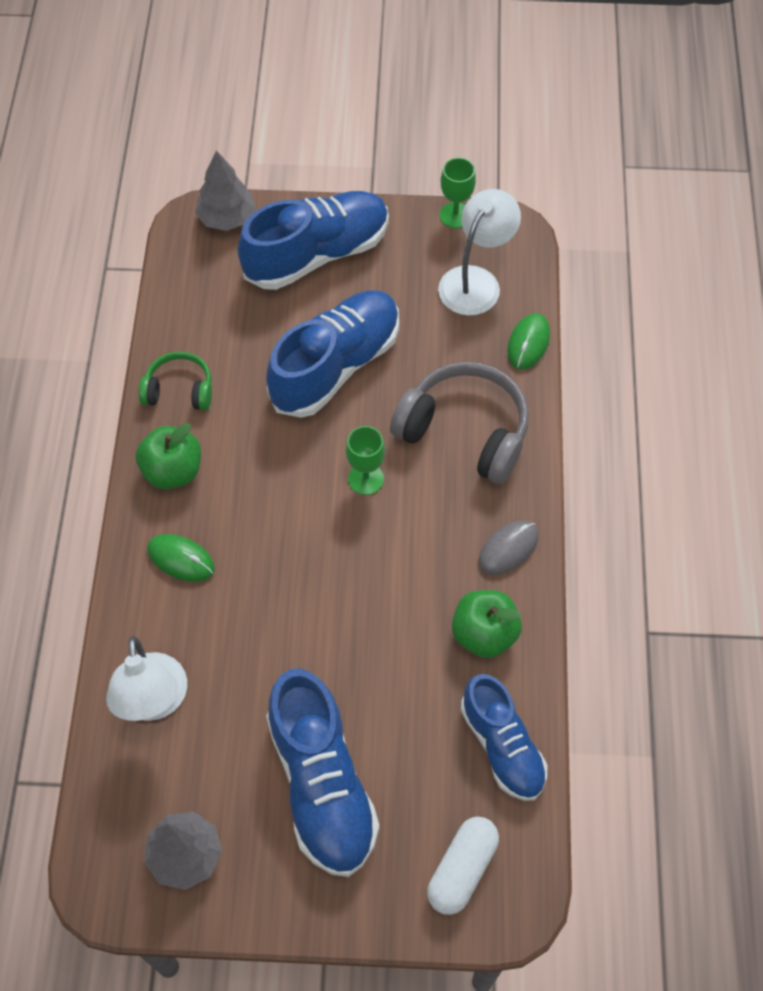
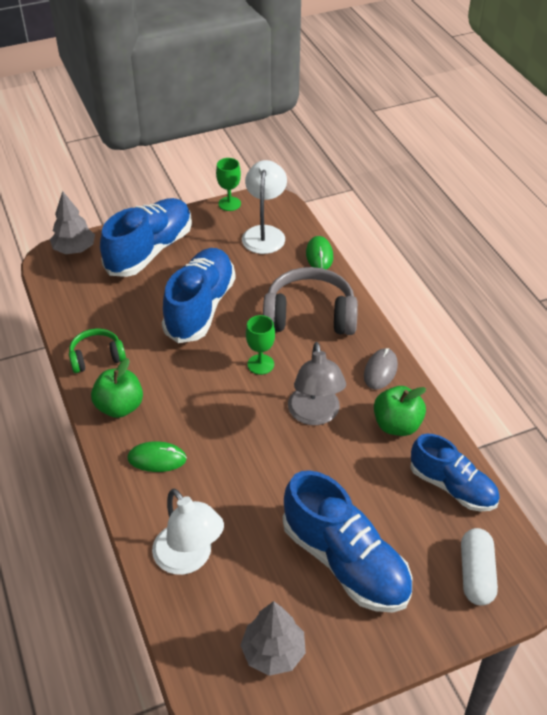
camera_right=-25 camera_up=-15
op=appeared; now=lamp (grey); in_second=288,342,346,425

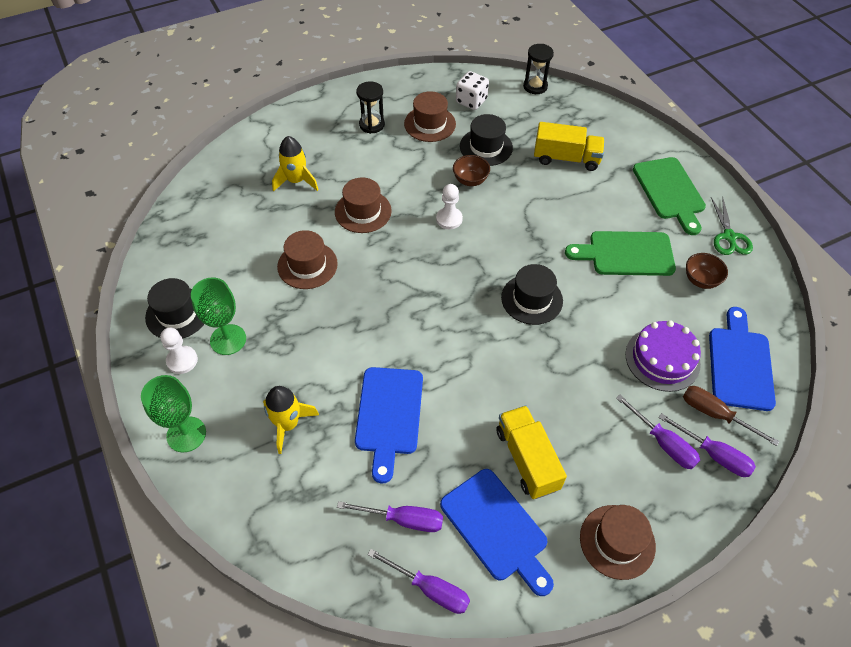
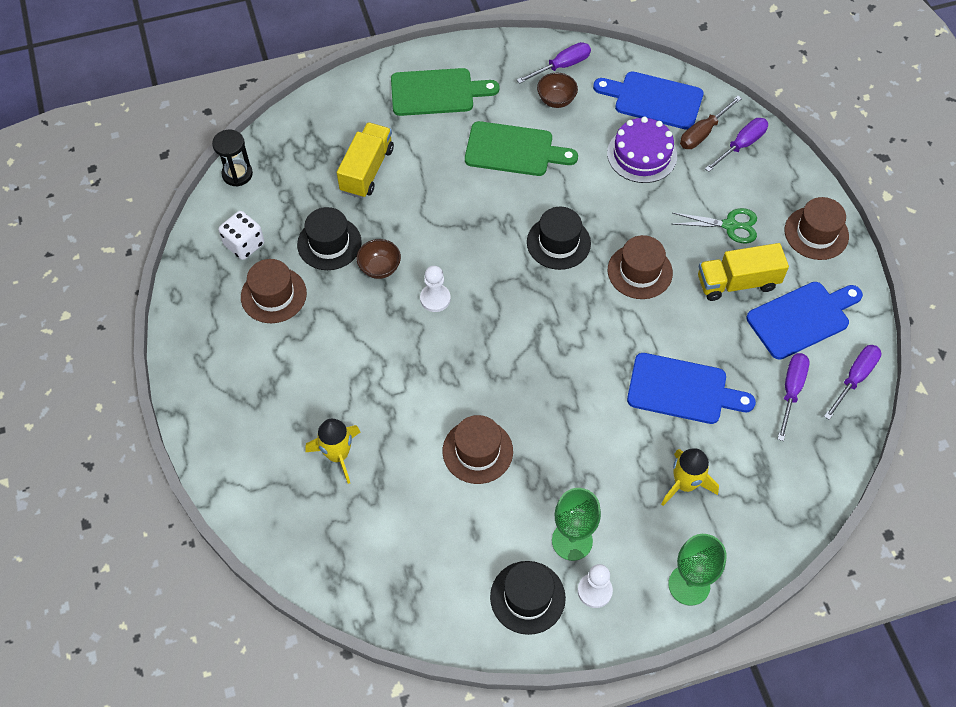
camera_right=-80 camera_up=5
op=missing; was=sand timer (ebony); in_first=356,81,385,134
op=relocated; was=hat (brown); in_first=335,177,392,233; in_second=608,235,673,299
op=relocated; was=hand screwdriver (purple); in_first=616,395,700,469; in_second=517,42,591,84
op=relocated; was=scissors (emerald); in_first=711,196,753,255; in_second=673,208,757,243
op=spun; was=cutting board (emerald); in_first=565,231,676,276; in_second=465,121,578,176; clockwise=-90

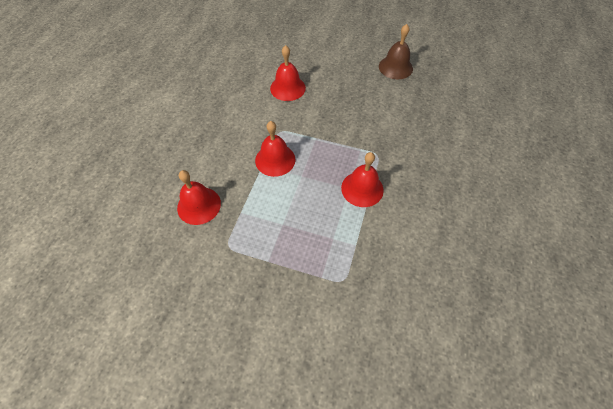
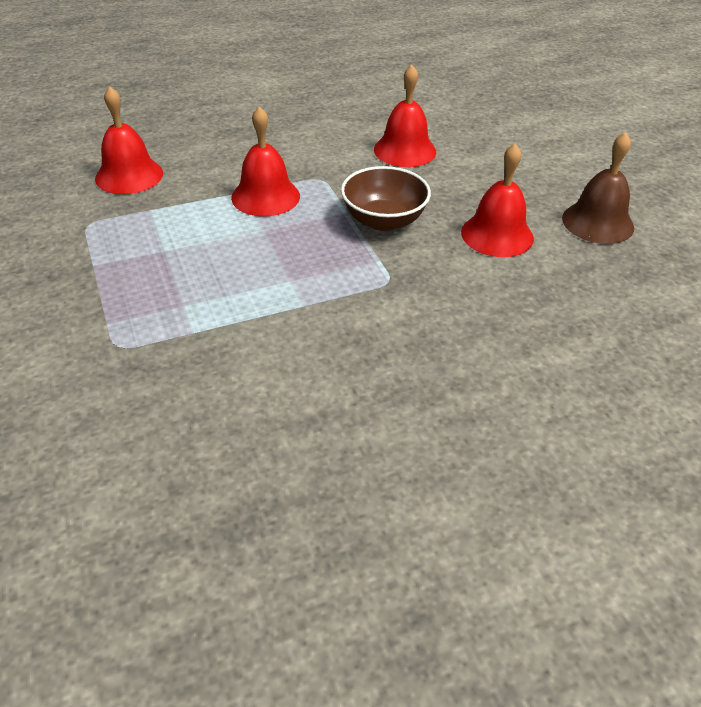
camera_right=50 camera_up=-15
op=appeared; now=bowl (brown); in_second=341,166,431,231
op=relocated; was=school bell (crimson); in_first=341,152,384,207; in_second=461,143,534,257

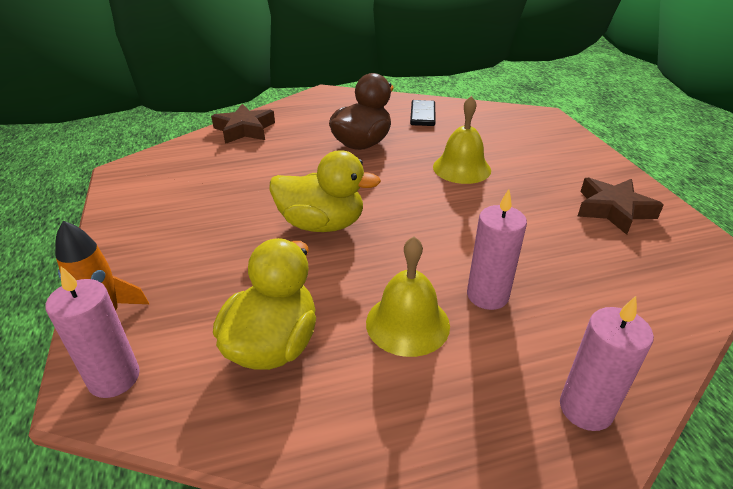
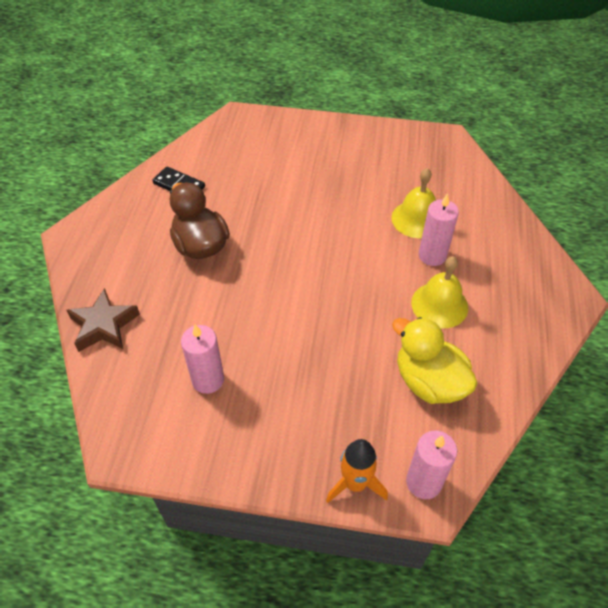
camera_right=-65 camera_up=15
op=missing; was=duck (yellow); in_first=269,150,381,232
op=missing; was=five-pointed star (brown); in_first=578,178,664,235
op=relocated; was=school bell (yellow); in_first=433,96,491,184; in_second=392,168,436,238
op=relocated; was=pillar candle (pink); in_first=560,296,654,431; in_second=181,325,224,394

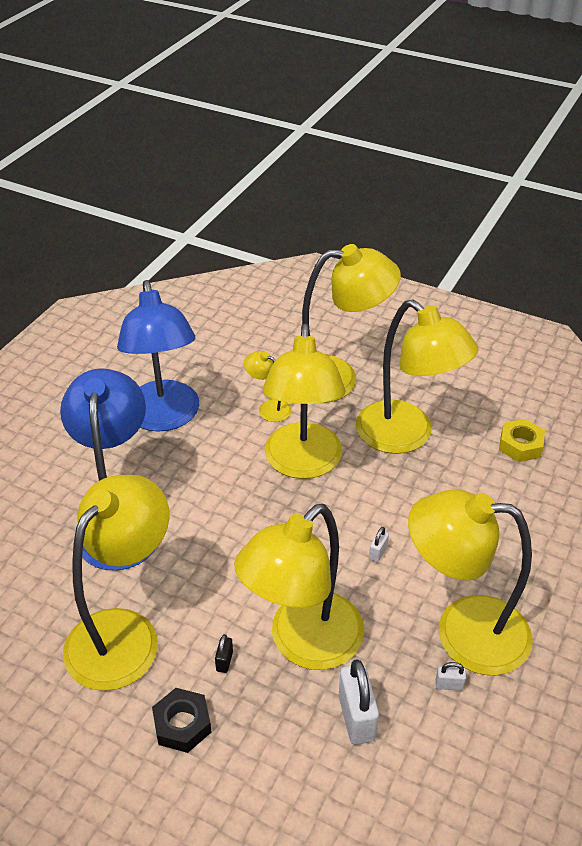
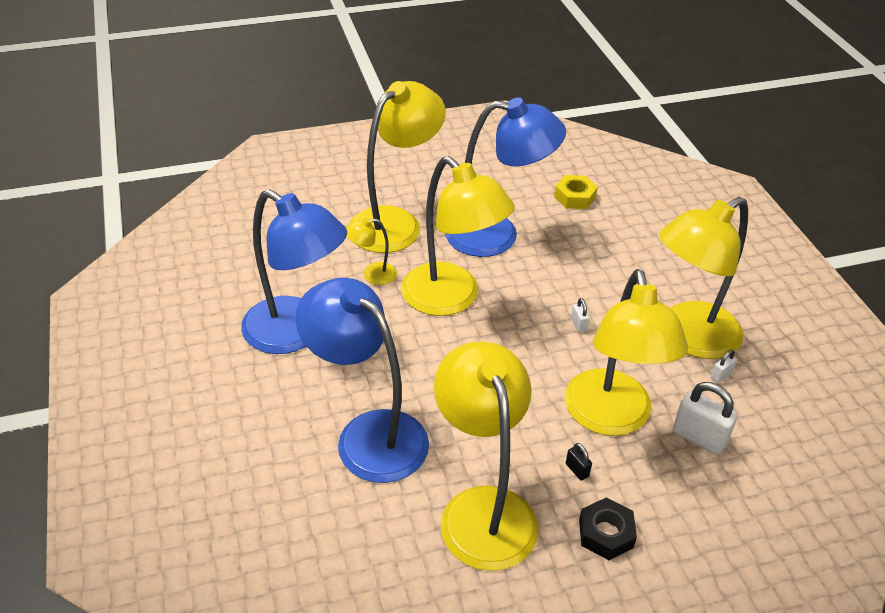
camera_right=-45 camera_up=0
op=colour; was=lamp (yellow); now=lamp (cobalt); in_first=356,300,479,454; in_second=445,97,566,257

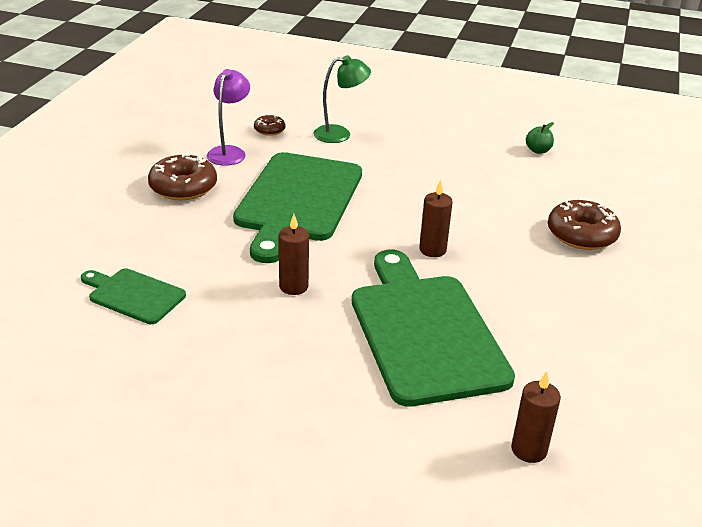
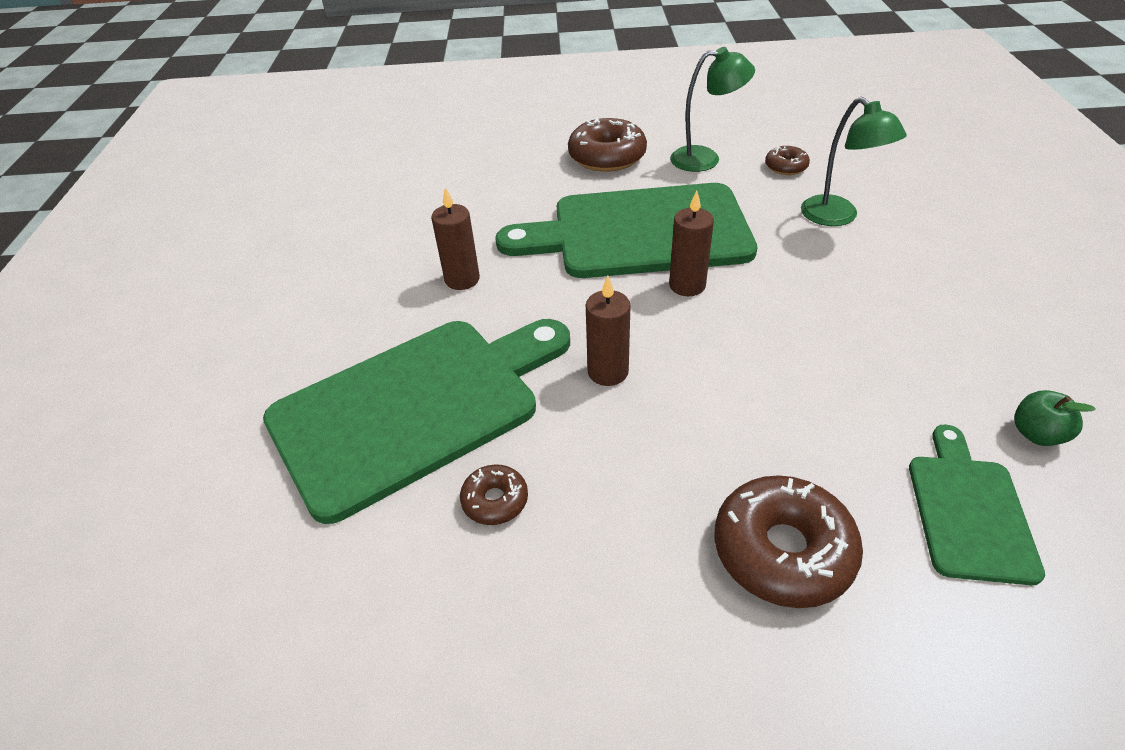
camera_right=75 camera_up=10
op=appeared; now=glazed donut (brown); in_second=460,464,528,525
op=relocated; was=cutting board (emerald); in_first=81,268,186,324; in_second=909,425,1045,585
op=relocated; was=pillar candle (brown); in_first=511,371,561,463; in_second=669,191,714,296
op=colour; was=lamp (purple); now=lamp (emerald); in_first=207,69,250,166; in_second=670,47,755,172

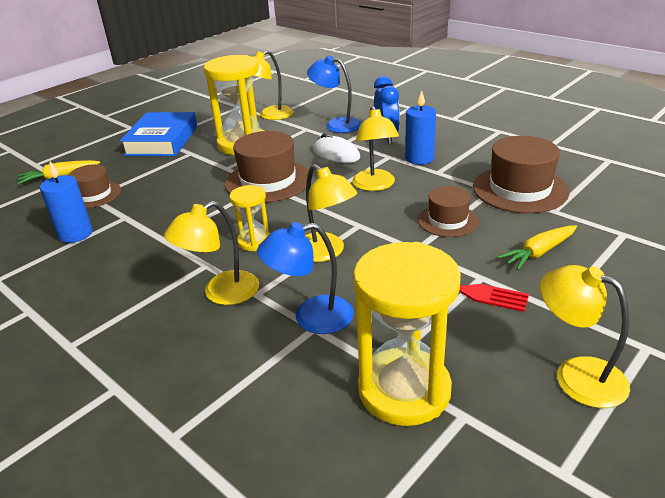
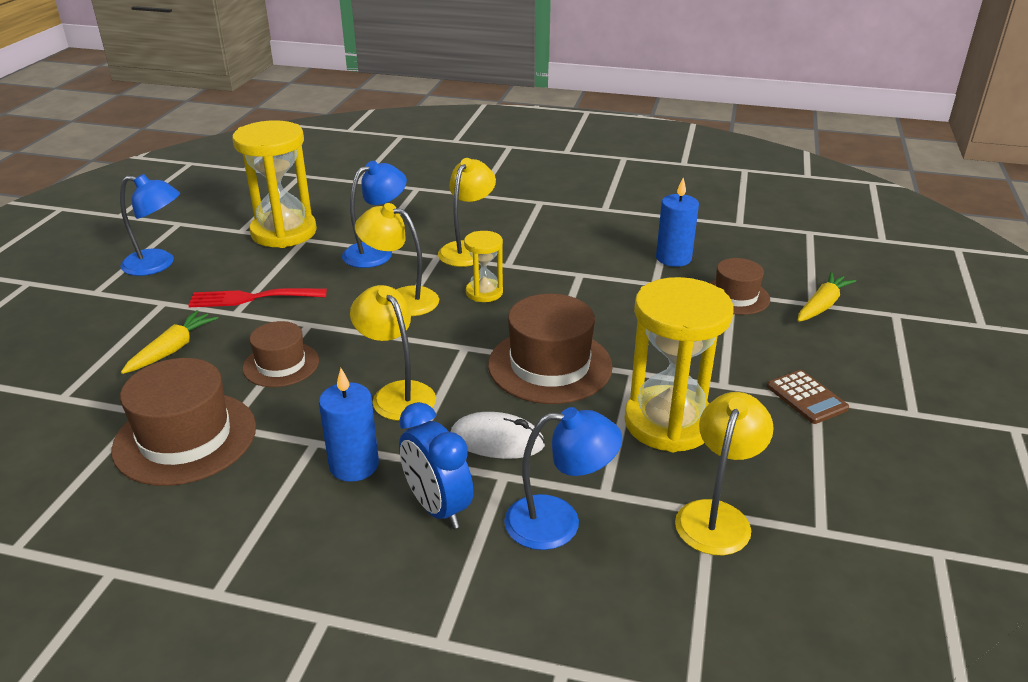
camera_right=150 camera_up=0
op=exchanged; was=hardback (cobalt); now=adding machine (brown); in_first=120,112,197,156; in_second=767,370,849,424
op=colour; was=lamp (yellow); now=lamp (cobalt); in_first=540,265,630,408; in_second=120,174,180,276

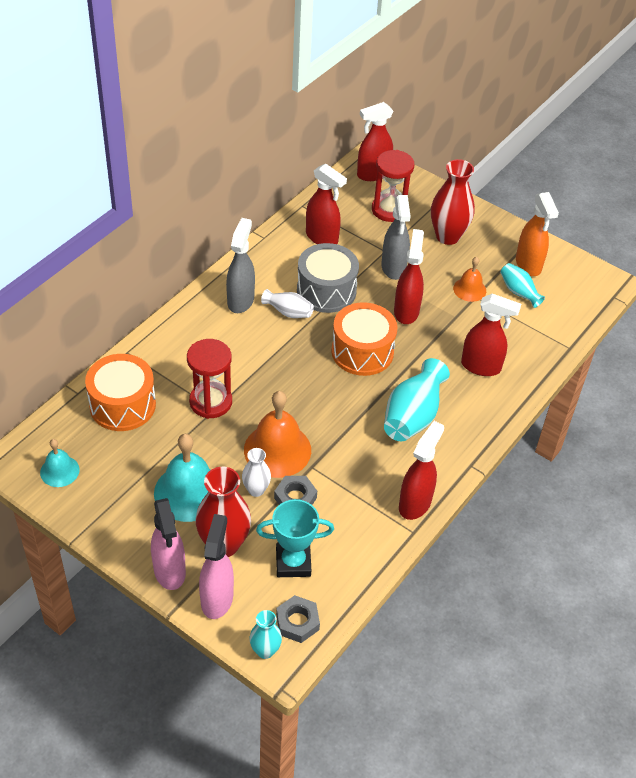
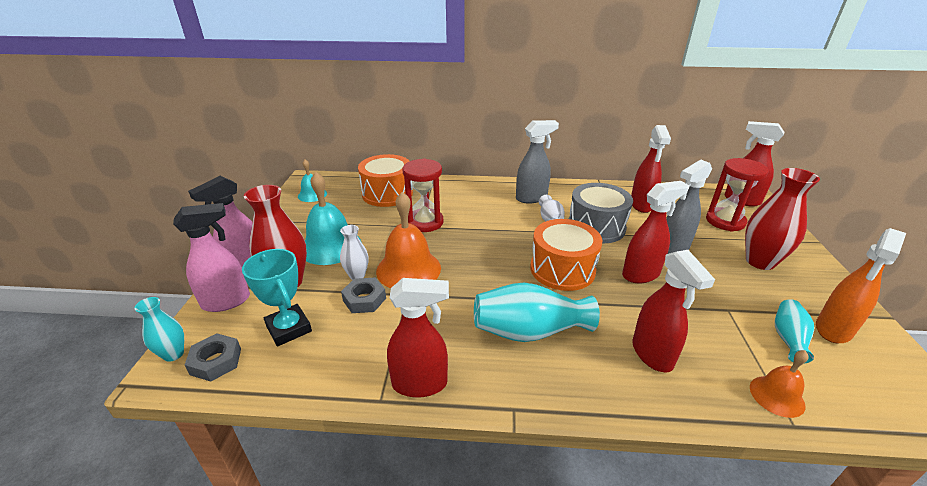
camera_right=60 camera_up=-15
op=relocated; was=school bell (bright orange); in_first=453,257,486,302; in_second=750,350,809,418

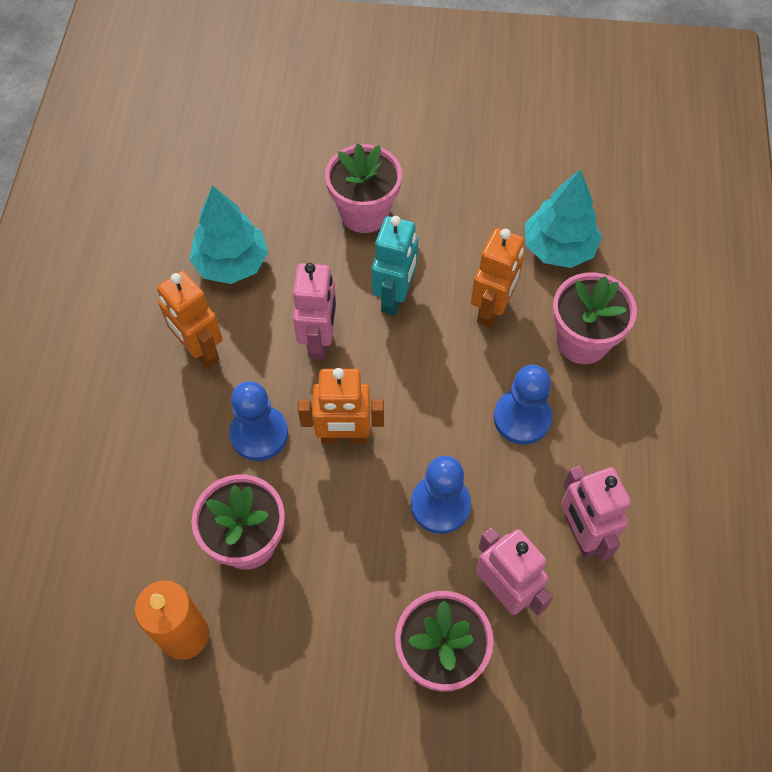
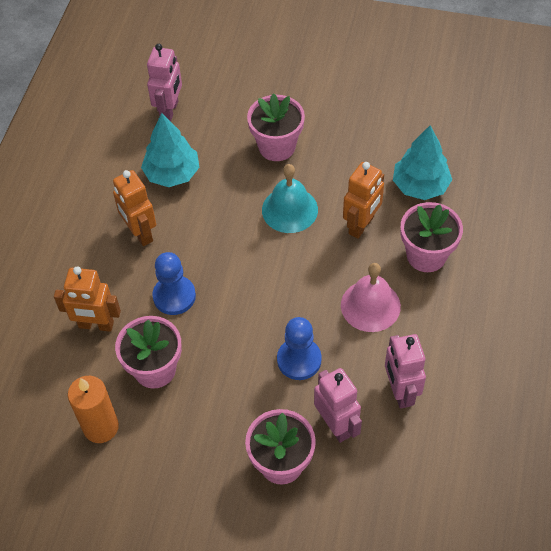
camera_right=10 camera_up=-5
op=relocated; was=robot (pink); in_first=293,263,336,359; in_second=147,44,182,121
op=relocated; was=robot (bright orange); in_first=298,368,384,444; in_second=54,266,121,332
op=exchanged; was=robot (teal); now=school bell (teal); in_first=372,216,418,316; in_second=262,164,318,233
op=exchanged; was=game pawn (cobalt); now=school bell (pink); in_first=494,365,552,445; in_second=341,263,401,332

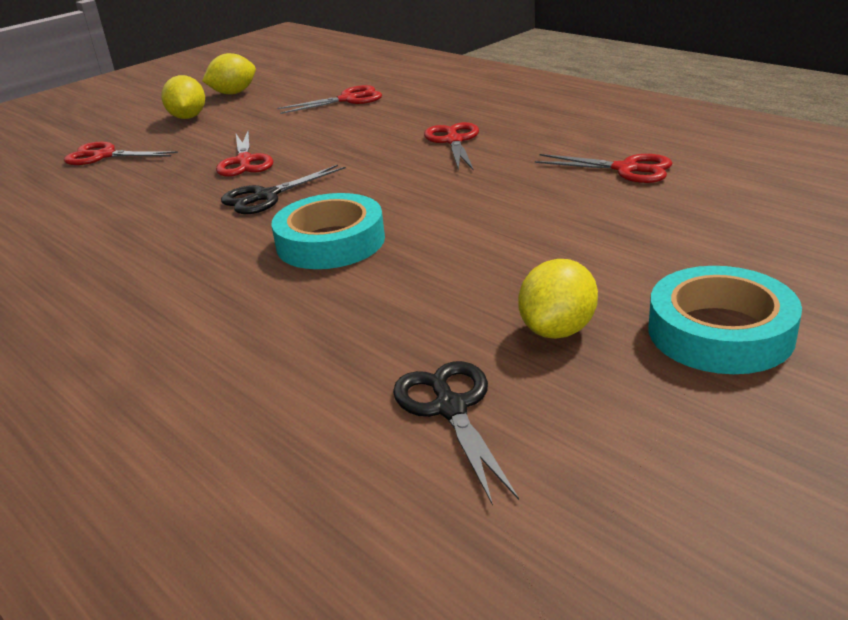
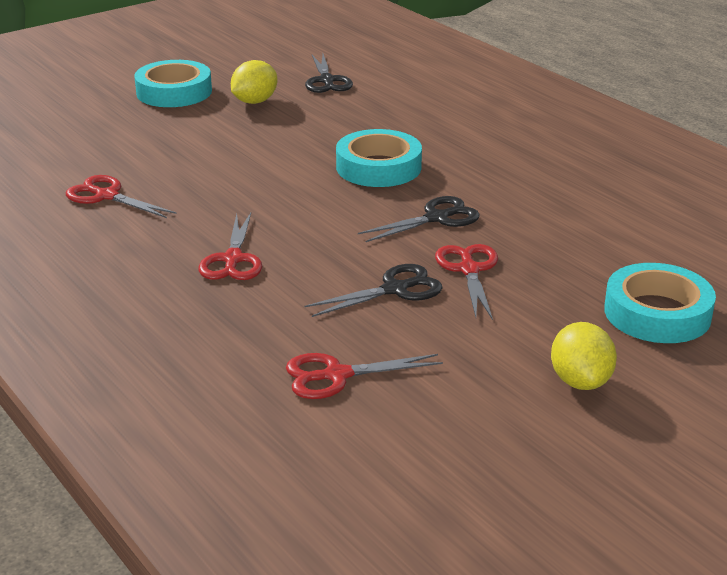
camera_right=-175 camera_up=0
op=missing; was=citrus fruit (yellow); in_first=202,53,256,95
op=appeared; now=scissors (ebony); in_second=304,264,443,317
op=exchanged; was=scissors (crimson); now=sticky tape (teal); in_first=64,142,178,165; in_second=604,263,716,343

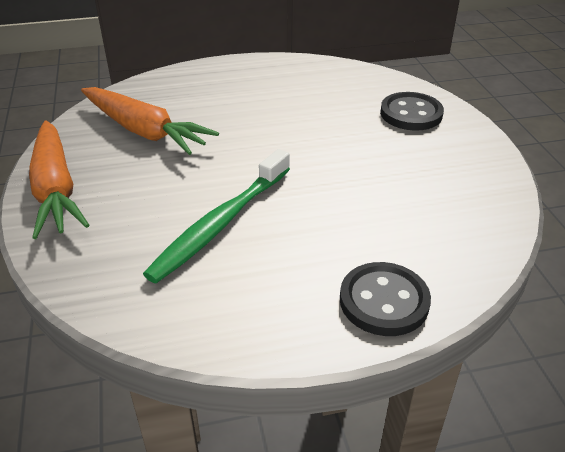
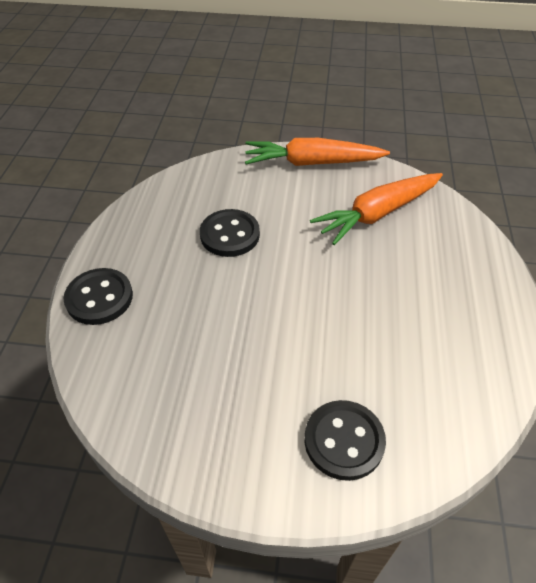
camera_right=110 camera_up=10
op=exchanged; was=dental brush (emerald); now=shirt button (ebony); in_first=143,149,290,283; in_second=200,209,260,257

